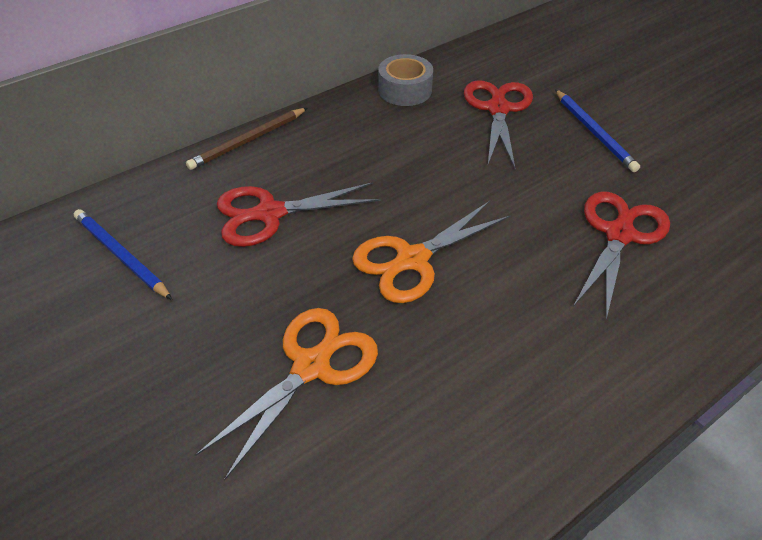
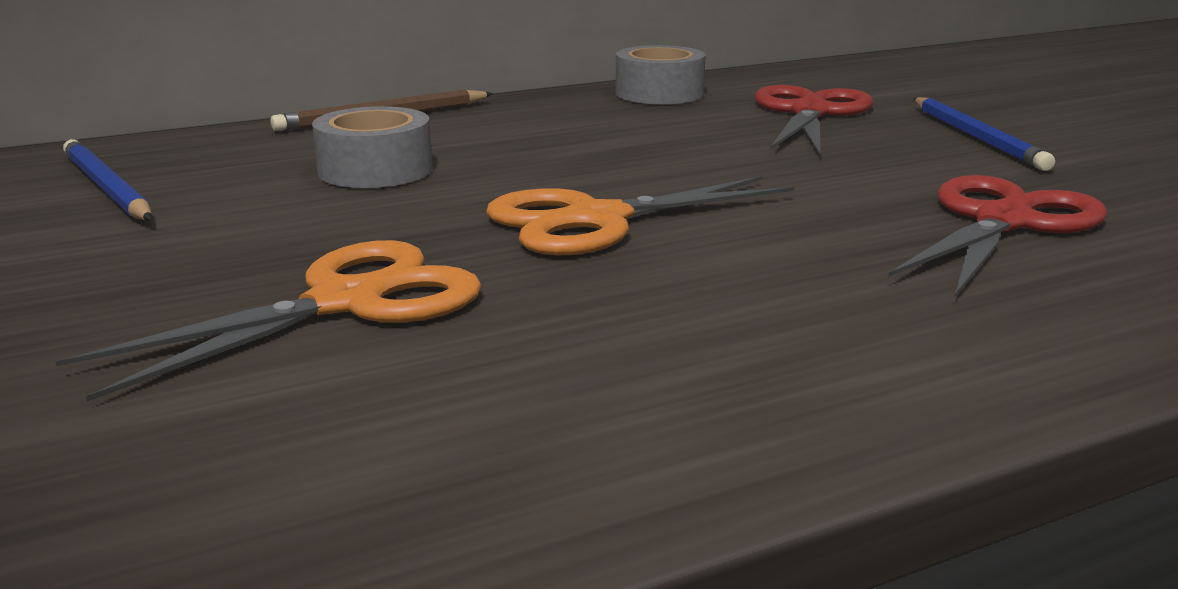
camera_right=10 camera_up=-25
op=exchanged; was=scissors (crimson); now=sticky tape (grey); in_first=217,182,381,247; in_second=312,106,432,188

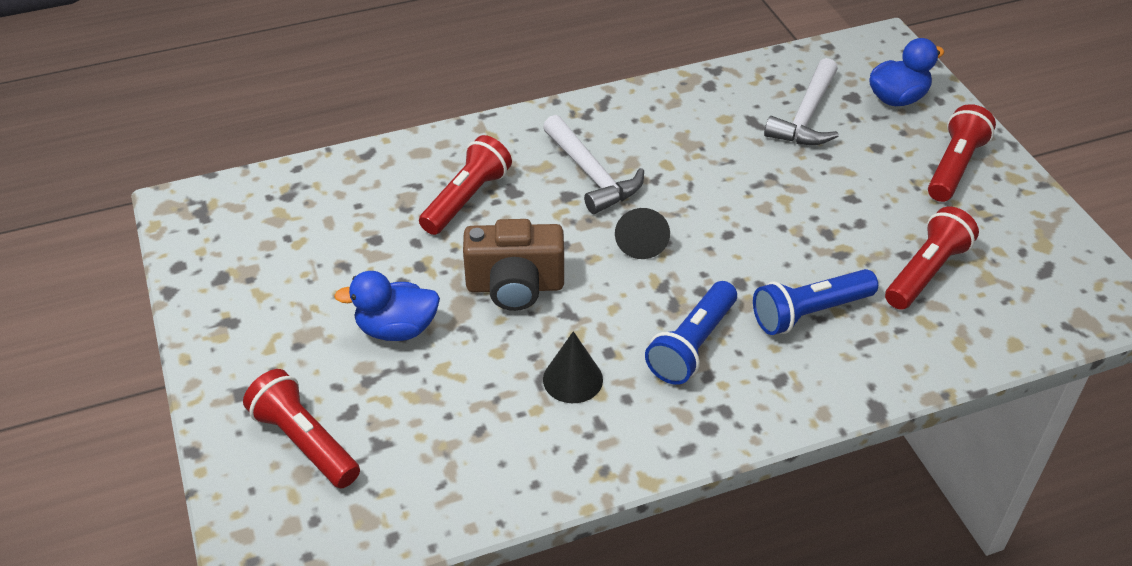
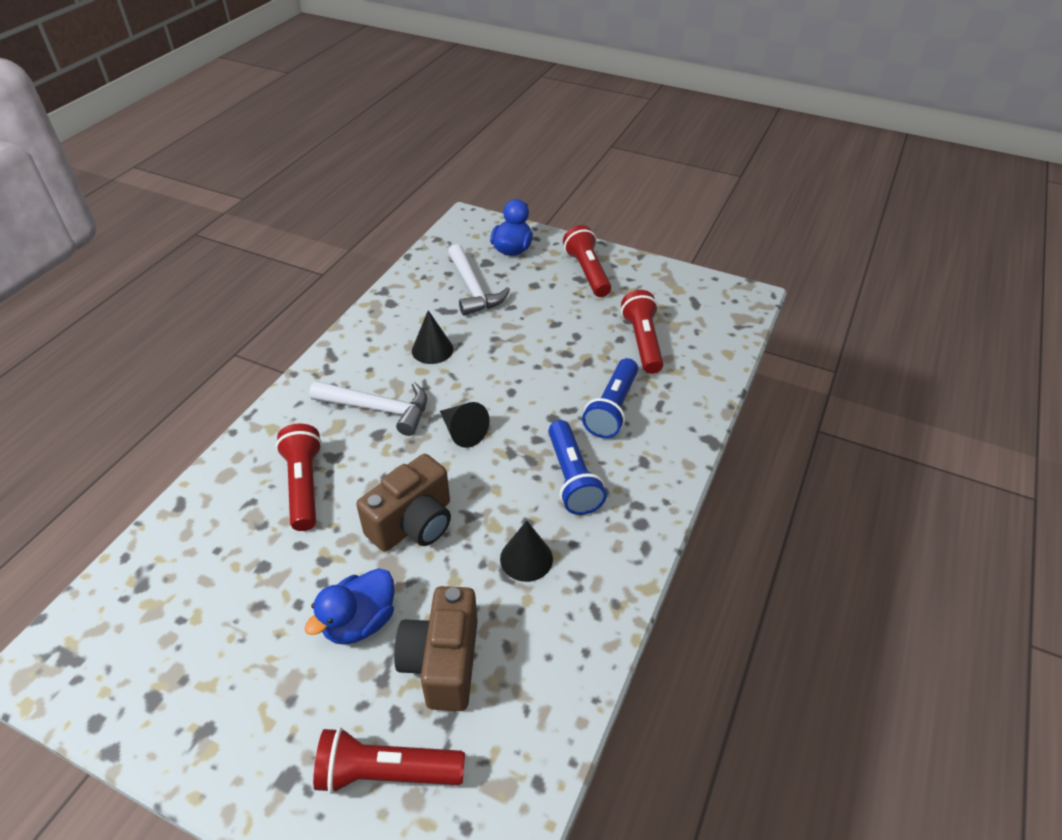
camera_right=-45 camera_up=0
op=appeared; now=compact camera (brown); in_second=394,586,478,711
op=appeared; now=solid cone (ebony); in_second=412,310,453,364

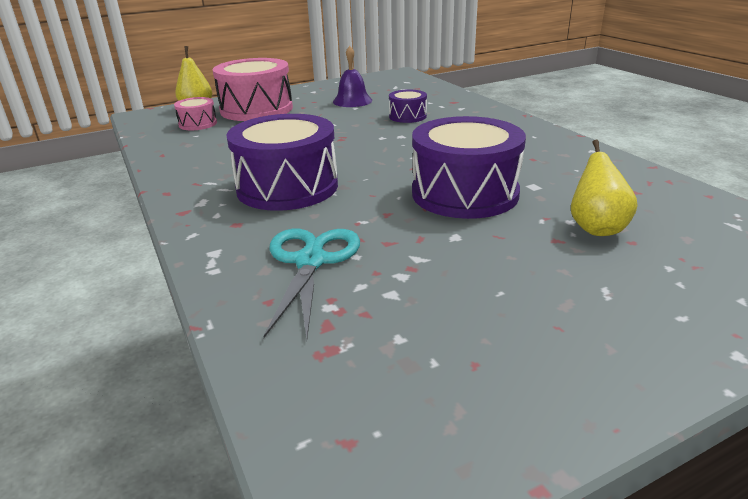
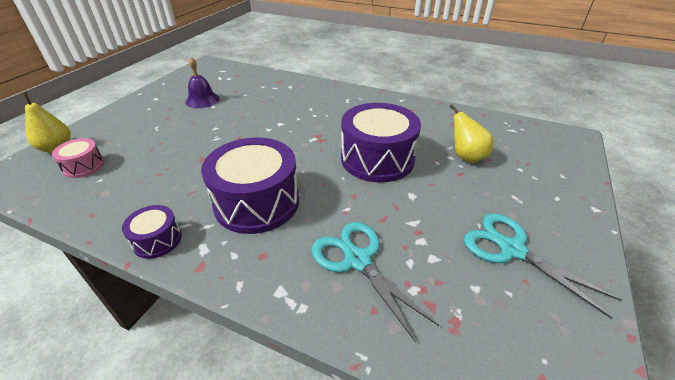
camera_right=-40 camera_up=10
op=missing; was=drum (pink); in_first=213,58,293,121
op=appeared; now=scissors (teal); in_second=464,213,621,319
op=relocated; was=drum (purple); in_first=389,89,427,123; in_second=122,205,182,259

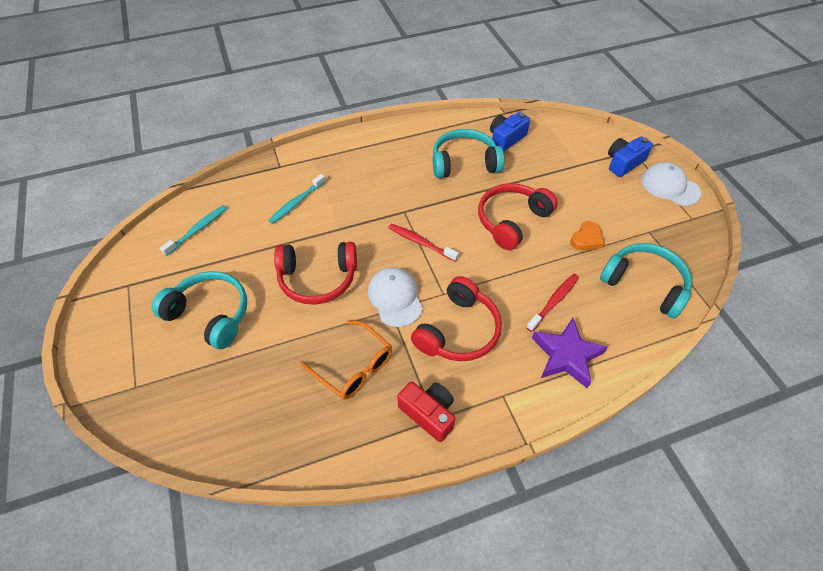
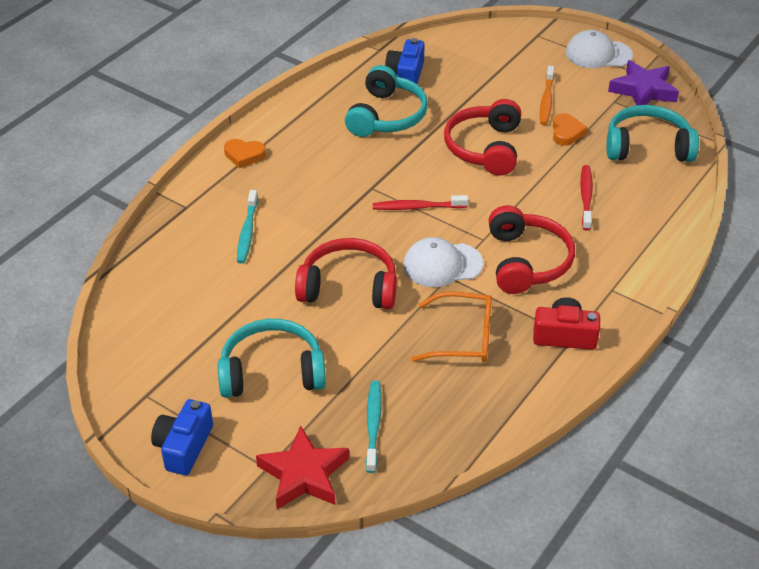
camera_right=-35 camera_up=-10
op=appeared; now=love heart (bright orange); in_second=224,139,266,168
op=appeared; now=five-pointed star (crimson); in_second=256,426,349,510
op=appeared; now=dental brush (bright orange); in_second=540,66,554,125
op=relocated; was=dental brush (teal); in_first=160,205,227,256; in_second=366,380,382,473
op=relocated; was=five-pointed star (purple); in_first=532,318,608,388; in_second=608,60,679,105
op=relocated; was=compact camera (cobalt); in_first=608,136,653,177; in_second=151,399,213,475
op=spun; was=headset (crimson); in_first=274,242,357,305; in_second=295,238,397,309; clockwise=-135
op=spun; was=peaked cap (pure white); in_first=368,267,423,327; in_second=403,237,483,287; clockwise=-45
op=spun; was=headset (teal); in_first=433,129,504,178; in_second=345,65,428,137; clockwise=150

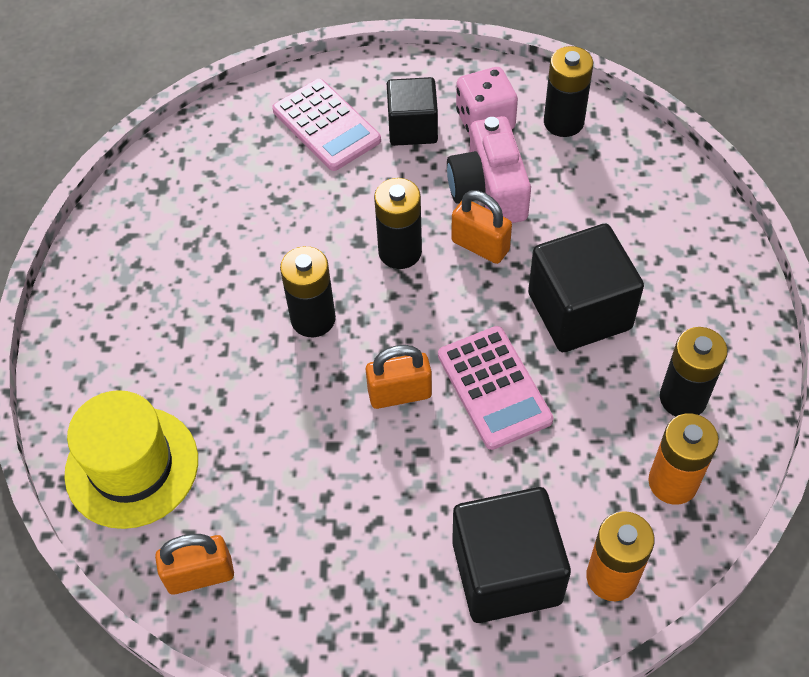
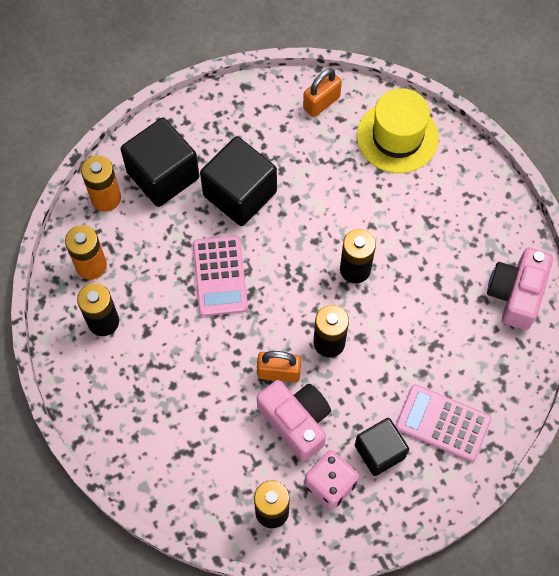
camera_right=150 camera_up=10
op=missing; was=padlock (bright orange); in_first=366,345,432,409
op=appeared; now=compact camera (pink); in_second=487,247,553,330
op=relocated; was=solid cube (ebony); in_first=528,224,644,352; in_second=200,137,277,226
op=spun; was=adding machine (pink); in_first=438,326,553,450; in_second=193,235,248,316; clockwise=-135

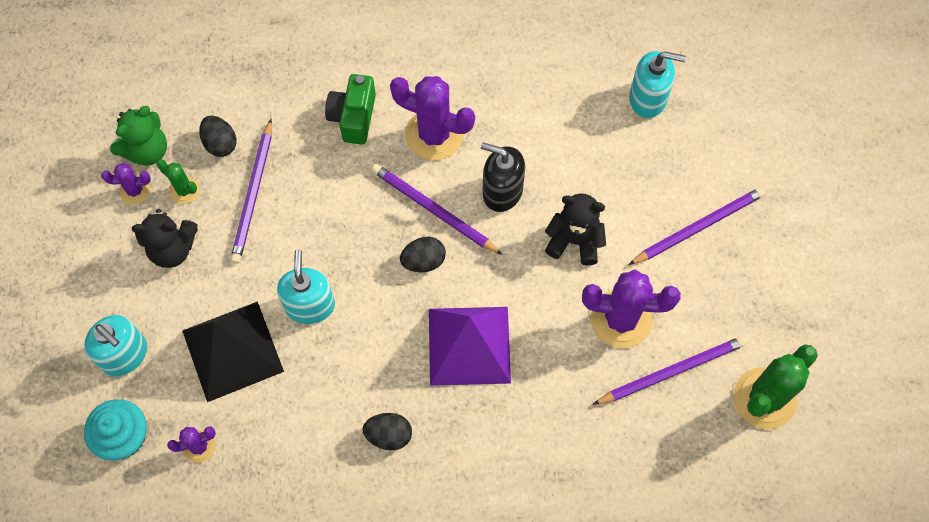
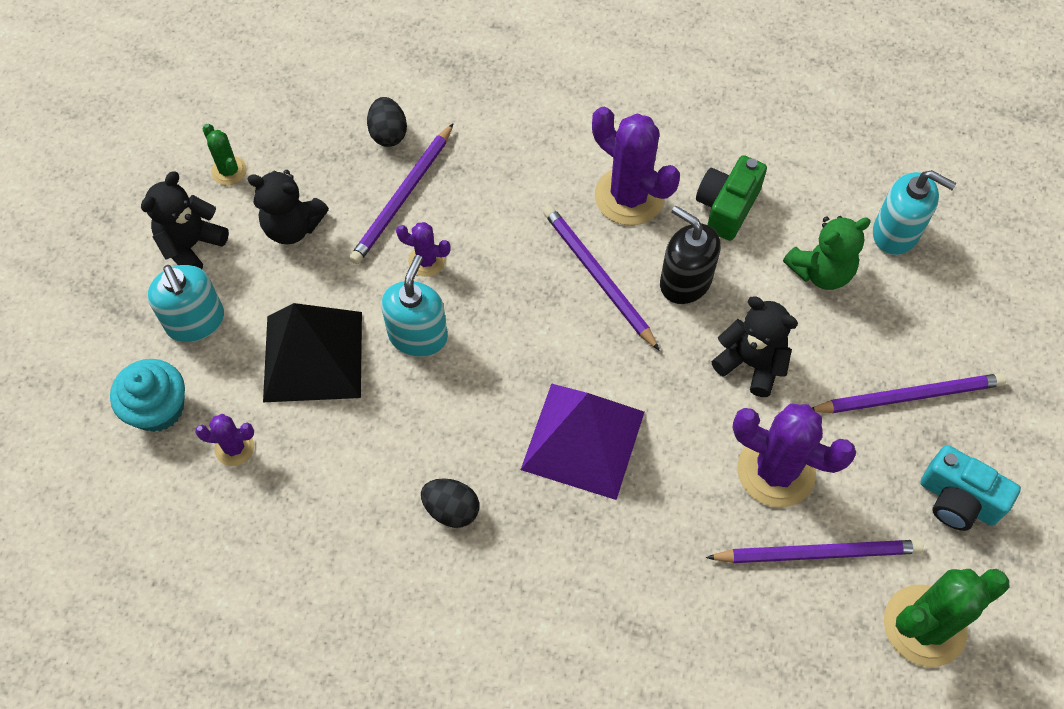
camera_right=20 camera_up=-5
op=missing; was=toy egg (ebony); in_first=400,237,446,272
op=appeared; now=teddy bear (ebony); in_second=141,171,229,269
op=appeared; now=compact camera (teal); in_second=920,445,1021,531
op=relocated; was=prickly plant (purple); in_first=101,163,151,204; in_second=396,222,451,277
op=relocated; was=teddy bear (emerald); in_first=110,106,167,166; in_second=783,216,871,290
op=relocated; was=prickly plant (emerald); in_first=157,159,199,204; in_second=203,124,247,185
op=relocated; was=compact camera (emerald); in_first=325,74,376,145; in_second=696,155,767,241

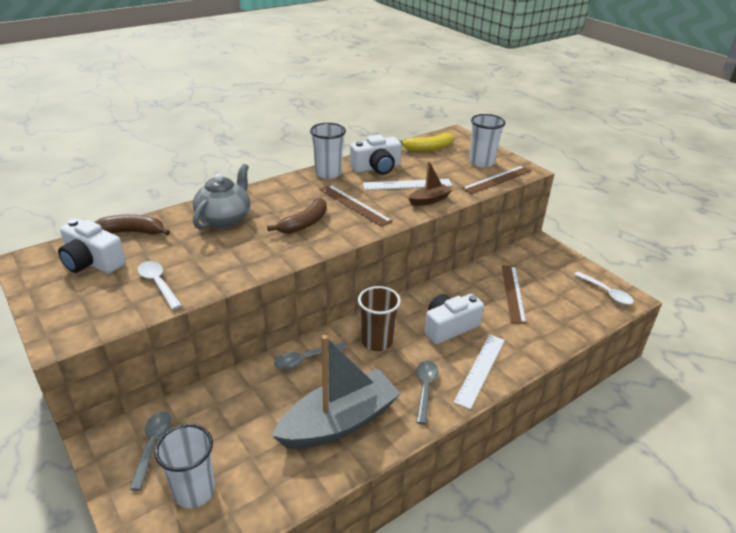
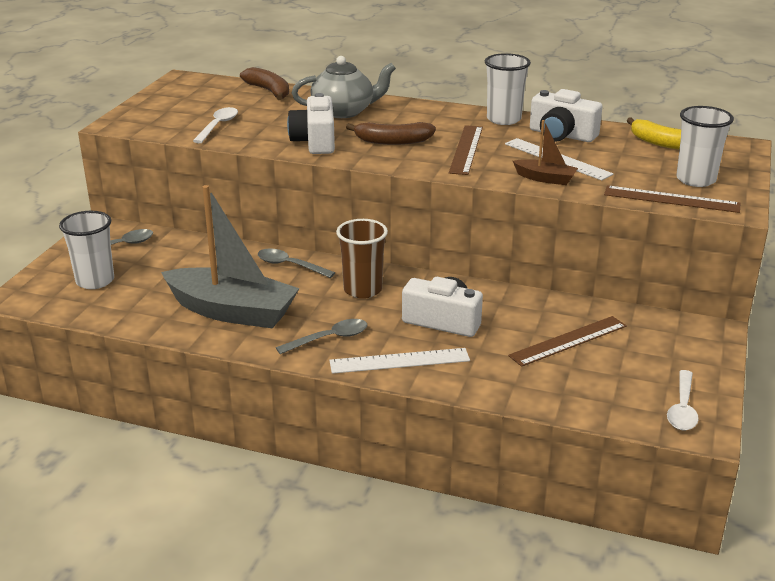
camera_right=55 camera_up=-5
op=relocated; was=compact camera (pure white); in_first=58,219,126,274; in_second=287,93,335,154

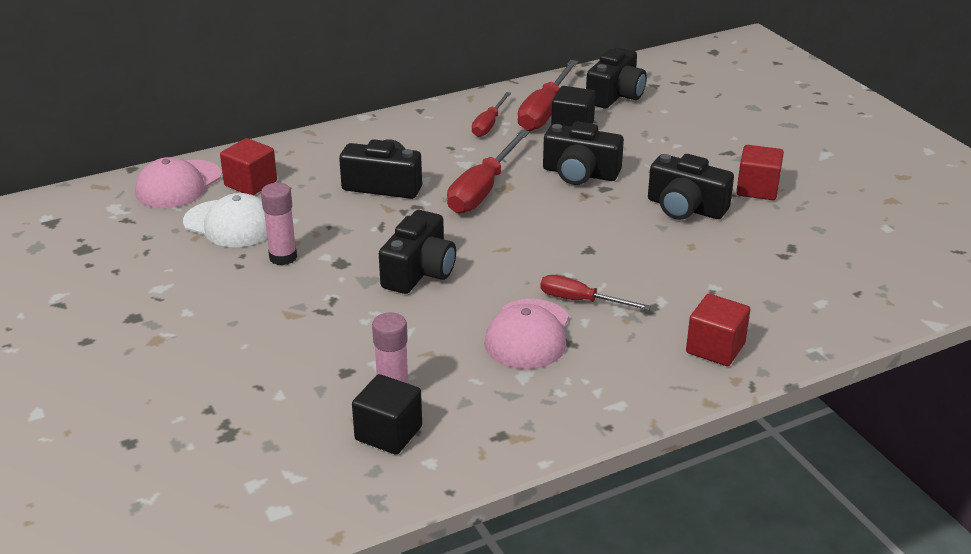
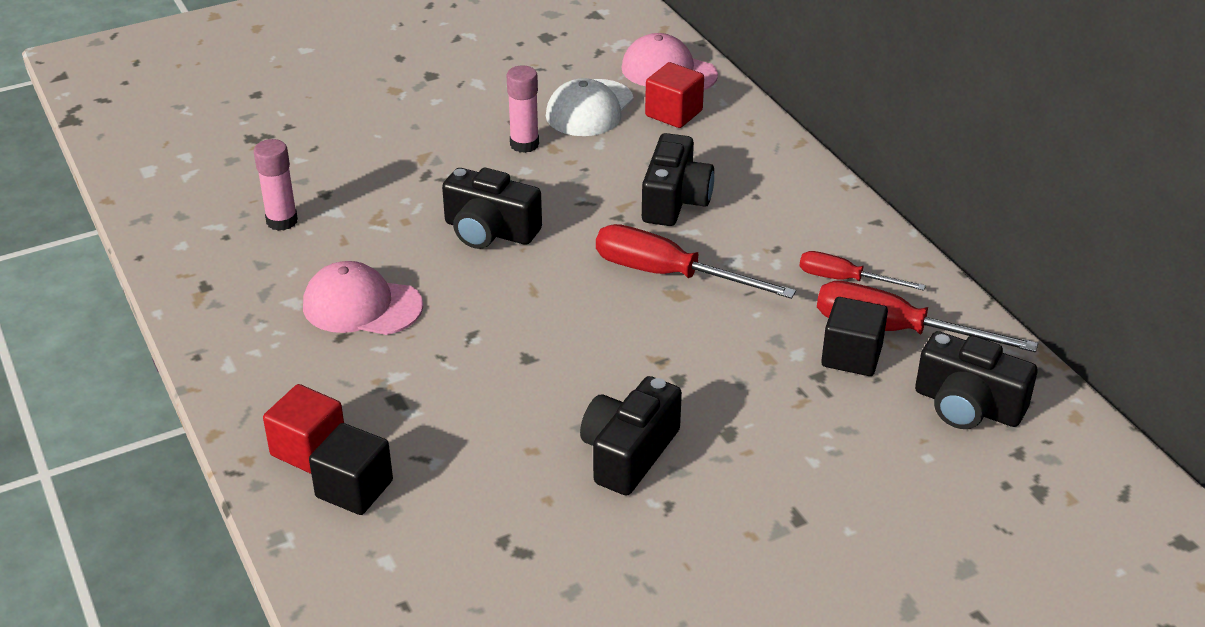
camera_right=90 camera_up=5
op=missing; was=hand screwdriver (crimson); in_first=540,275,651,310
op=missing; was=compact camera (ebony); in_first=543,122,624,185
op=missing; was=solid cube (crimson); in_first=736,145,784,200
op=relocated; was=solid cube (ebony); in_first=352,374,422,455; in_second=309,423,393,515

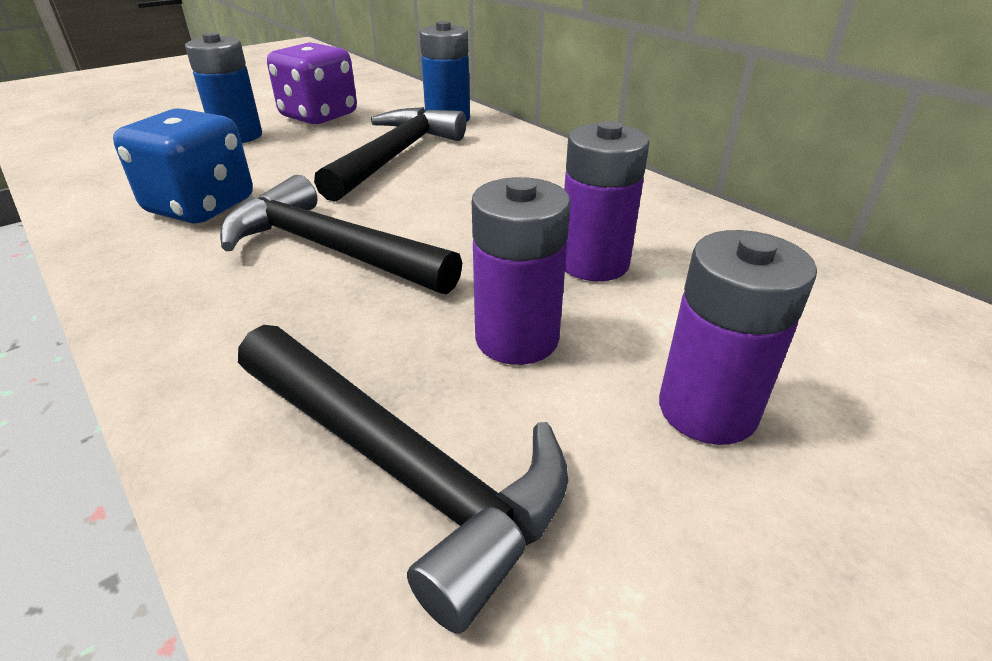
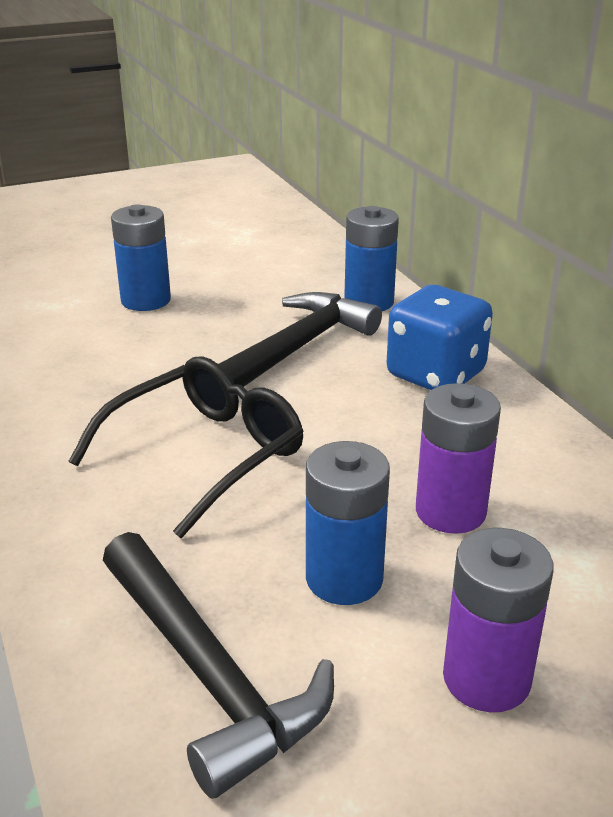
camera_right=15 camera_up=-5
op=missing; was=die (purple); in_first=267,42,357,125
op=relocated; was=die (cobalt); in_first=113,109,253,224; in_second=386,285,493,390
op=exchanged; was=hammer (ebony); now=spectacles (ebony); in_first=220,175,462,294; in_second=69,356,304,538
op=colour; was=battery (purple); now=battery (cobalt); in_first=472,177,571,365; in_second=306,441,390,605

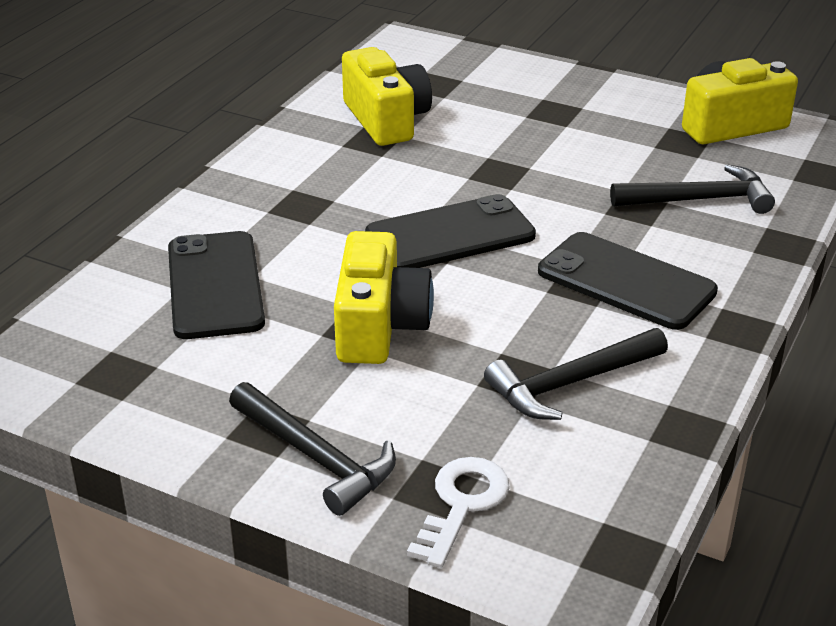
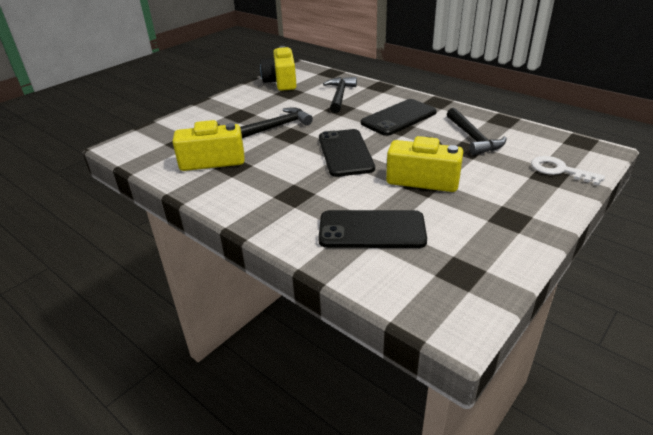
camera_right=-75 camera_up=0
op=relocated; was=hammer (ebony); in_first=229,382,396,516; in_second=240,107,313,138

